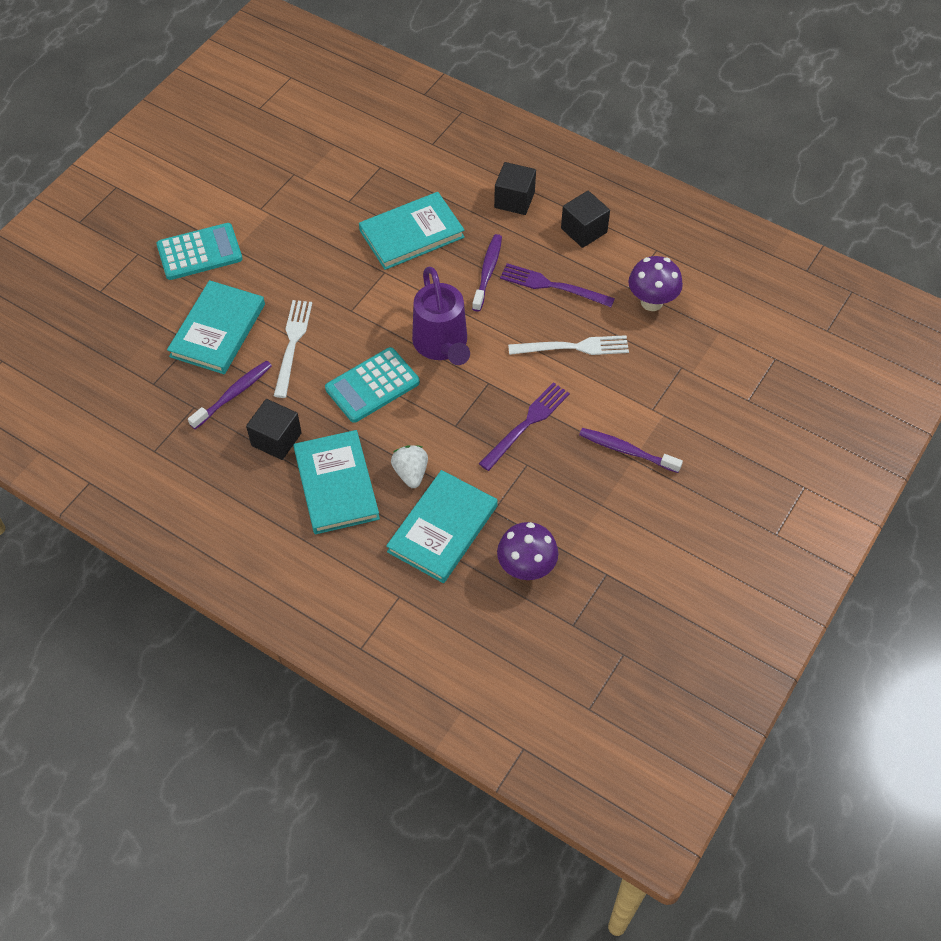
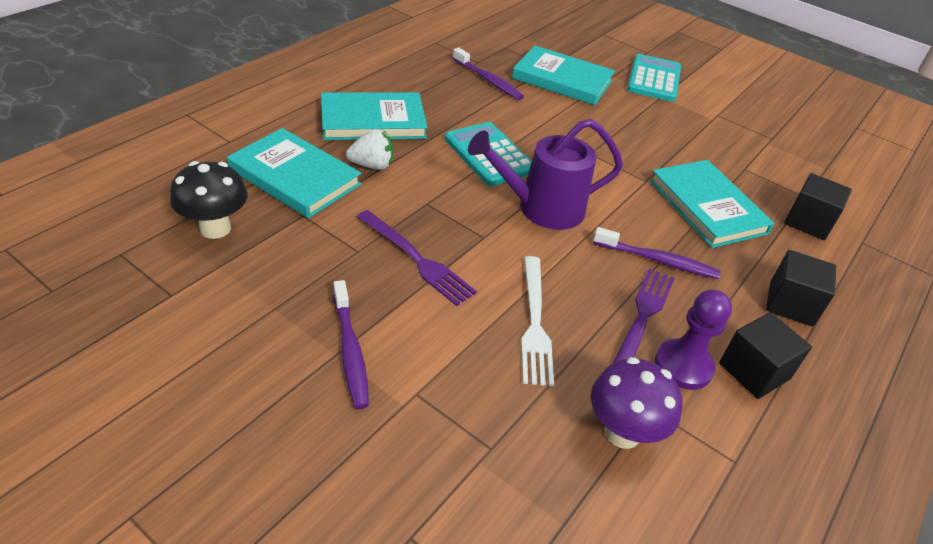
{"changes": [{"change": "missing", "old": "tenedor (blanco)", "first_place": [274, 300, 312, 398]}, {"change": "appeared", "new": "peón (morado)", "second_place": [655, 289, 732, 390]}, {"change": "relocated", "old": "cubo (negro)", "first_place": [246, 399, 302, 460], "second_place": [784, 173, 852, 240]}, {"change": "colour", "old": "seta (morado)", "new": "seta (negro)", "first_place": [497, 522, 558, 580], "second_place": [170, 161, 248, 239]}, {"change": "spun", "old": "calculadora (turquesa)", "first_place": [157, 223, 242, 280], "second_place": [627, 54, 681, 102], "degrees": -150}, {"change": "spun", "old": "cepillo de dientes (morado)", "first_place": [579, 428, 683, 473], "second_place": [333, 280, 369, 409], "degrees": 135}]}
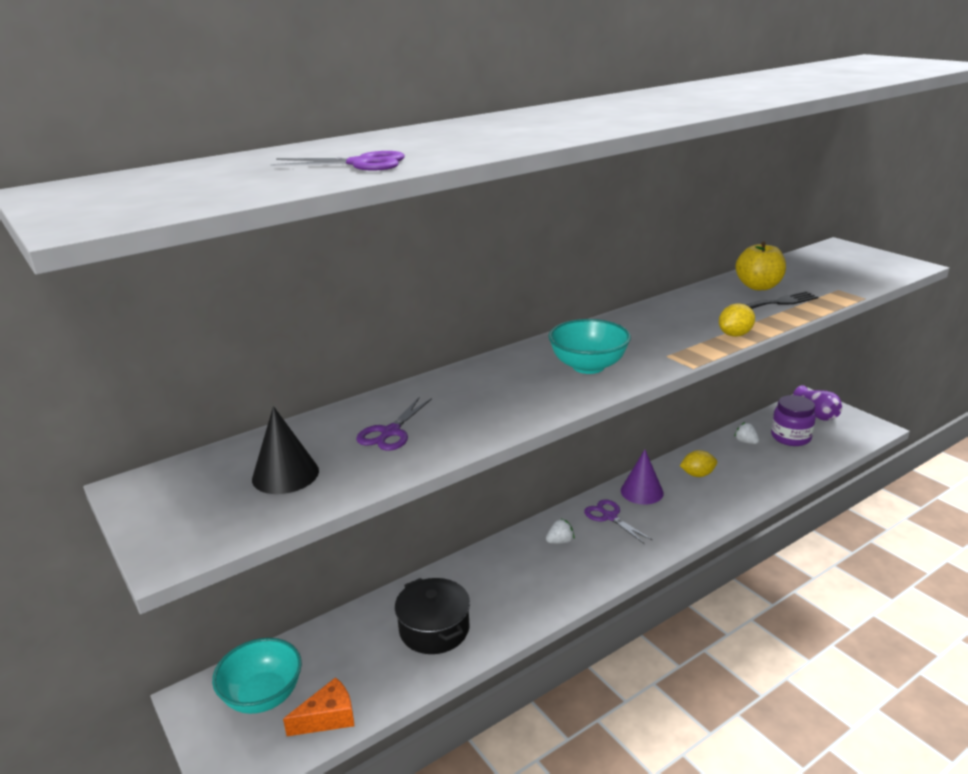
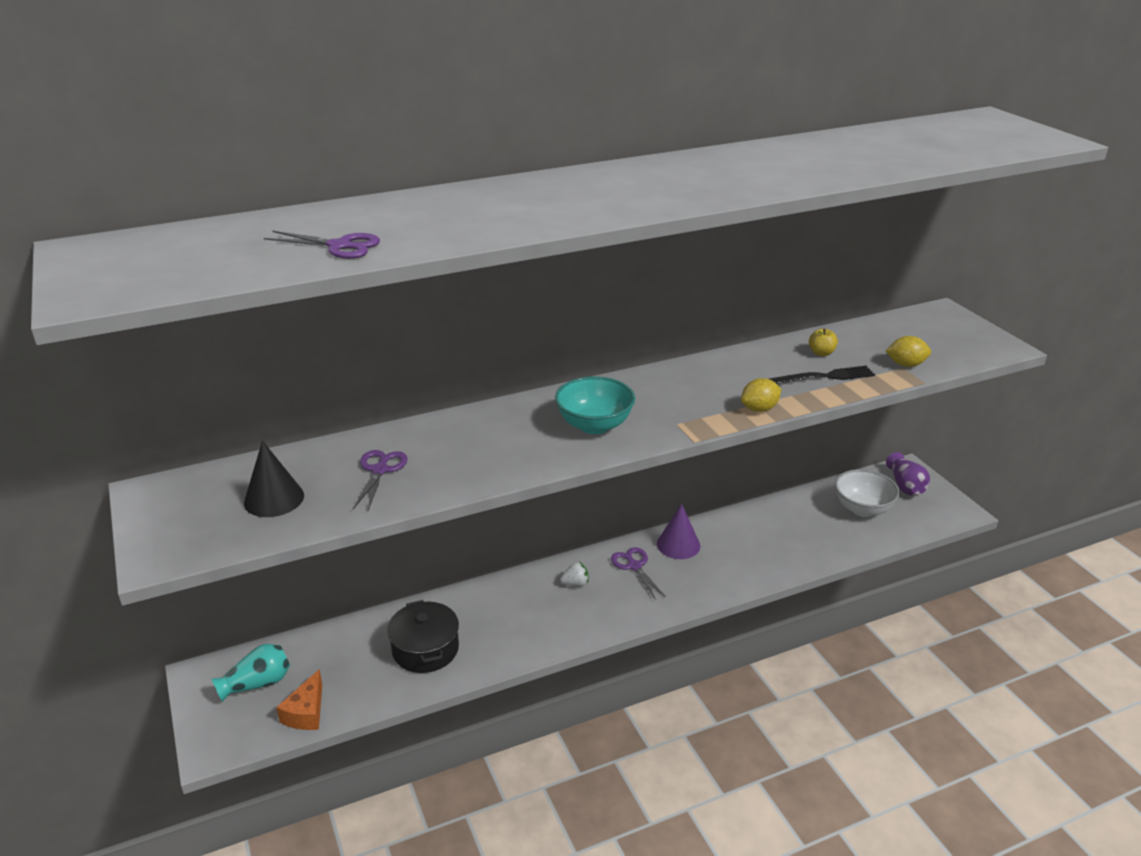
{"changes": [{"change": "missing", "old": "fresa (blanco)", "first_place": [734, 422, 759, 444]}, {"change": "relocated", "old": "limón (amarillo)", "first_place": [680, 450, 717, 477], "second_place": [886, 336, 931, 367]}, {"change": "exchanged", "old": "cuenco (turquesa)", "new": "florero (turquesa)", "first_place": [212, 638, 302, 714], "second_place": [212, 644, 290, 702]}, {"change": "exchanged", "old": "tarro (morado)", "new": "cuenco (blanco)", "first_place": [771, 395, 816, 446], "second_place": [835, 469, 900, 517]}, {"change": "spun", "old": "queso (naranja)", "first_place": [283, 677, 354, 736], "second_place": [276, 669, 322, 730], "degrees": 120}, {"change": "spun", "old": "tijeras (morado)", "first_place": [356, 397, 432, 451], "second_place": [353, 450, 408, 510], "degrees": 150}, {"change": "size", "old": "manzana (amarillo)", "first_place": [735, 241, 786, 290], "second_place": [809, 329, 838, 356], "factor": 0.56}]}
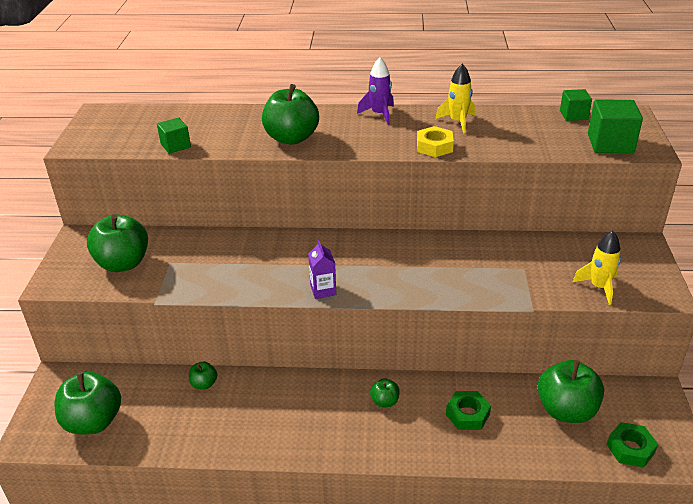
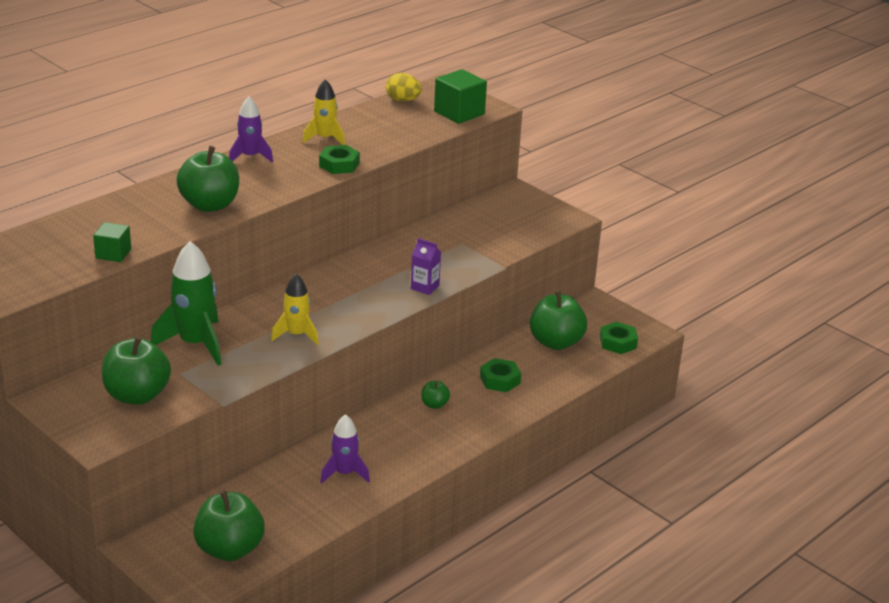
{"changes": [{"change": "missing", "old": "manzana (verde)", "first_place": [189, 362, 217, 390]}, {"change": "appeared", "new": "cohete (verde)", "second_place": [151, 241, 221, 366]}, {"change": "appeared", "new": "cohete (morado)", "second_place": [320, 414, 370, 484]}, {"change": "relocated", "old": "cartón de leche (morado)", "first_place": [308, 240, 336, 299], "second_place": [411, 238, 441, 295]}, {"change": "relocated", "old": "cohete (amarillo)", "first_place": [573, 231, 621, 305], "second_place": [271, 274, 319, 345]}, {"change": "exchanged", "old": "cubo (verde)", "new": "huevo (amarillo)", "first_place": [560, 89, 592, 121], "second_place": [386, 73, 422, 102]}, {"change": "colour", "old": "tuerca (amarillo)", "new": "tuerca (verde)", "first_place": [417, 126, 454, 157], "second_place": [319, 145, 360, 174]}]}
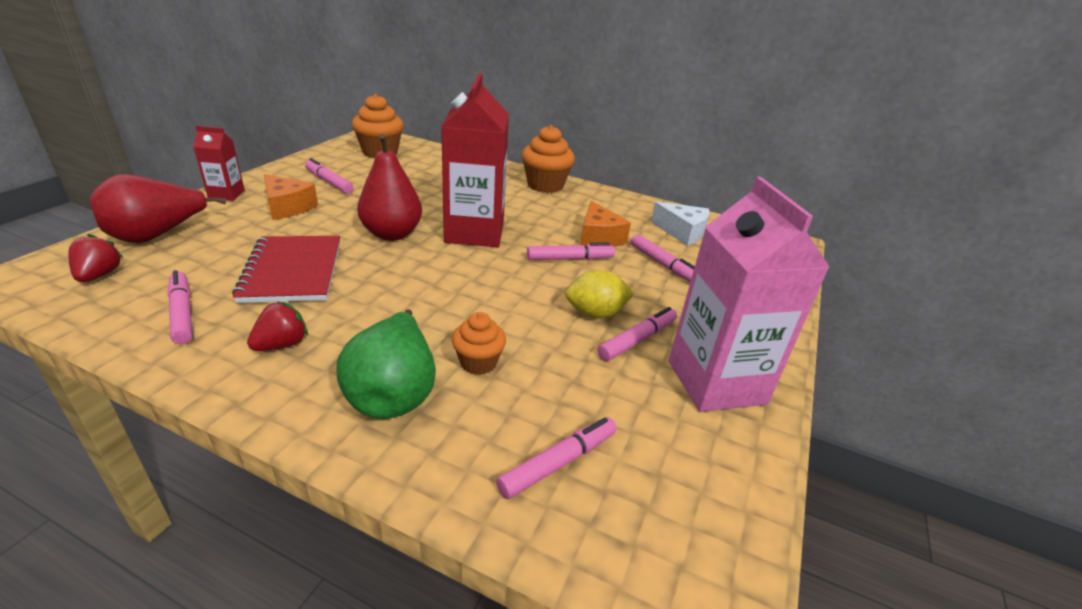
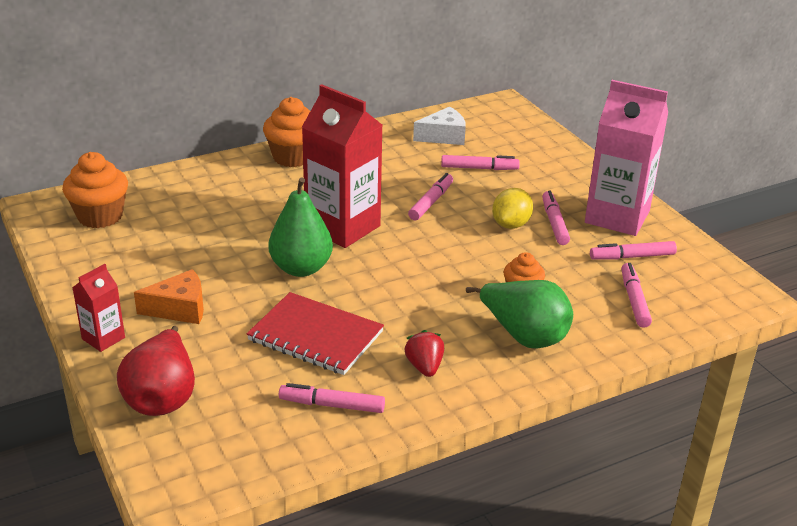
{"changes": [{"change": "missing", "old": "fresa (rojo)", "first_place": [69, 234, 123, 282]}, {"change": "missing", "old": "queso (naranja)", "first_place": [580, 201, 631, 247]}, {"change": "relocated", "old": "rotulador (rosa)", "first_place": [305, 158, 354, 194], "second_place": [590, 241, 677, 260]}, {"change": "colour", "old": "pera (rojo)", "new": "pera (verde)", "first_place": [357, 134, 422, 241], "second_place": [268, 177, 333, 277]}]}
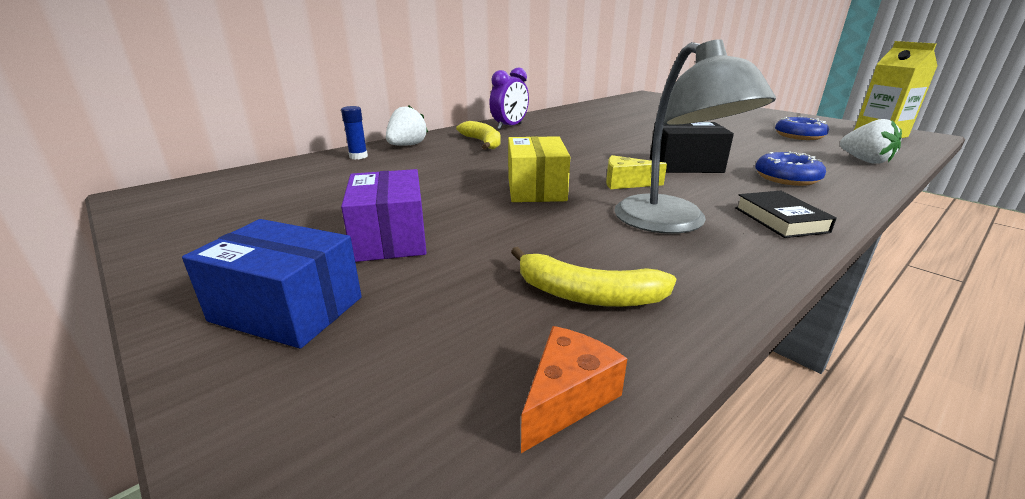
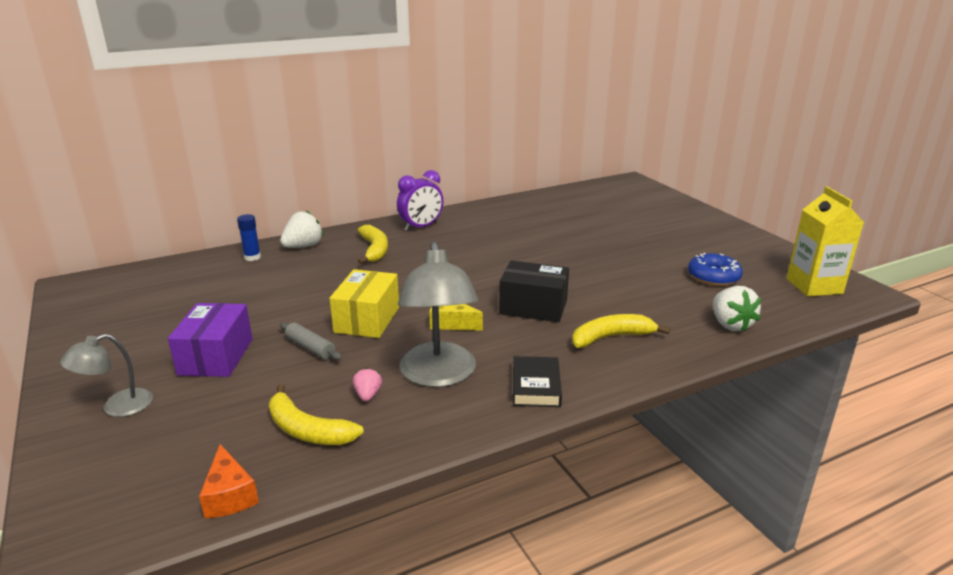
{"changes": [{"change": "appeared", "new": "rodillo (gris)", "second_place": [280, 322, 342, 360]}, {"change": "appeared", "new": "fresa (rosa)", "second_place": [353, 368, 382, 402]}, {"change": "exchanged", "old": "caja (azul)", "new": "lámpara (gris)", "first_place": [182, 219, 362, 349], "second_place": [60, 334, 153, 417]}, {"change": "exchanged", "old": "rosquilla (azul)", "new": "plátano (amarillo)", "first_place": [755, 151, 826, 186], "second_place": [572, 314, 670, 348]}, {"change": "spun", "old": "queso (naranja)", "first_place": [521, 326, 627, 453], "second_place": [199, 444, 259, 519], "degrees": 105}]}
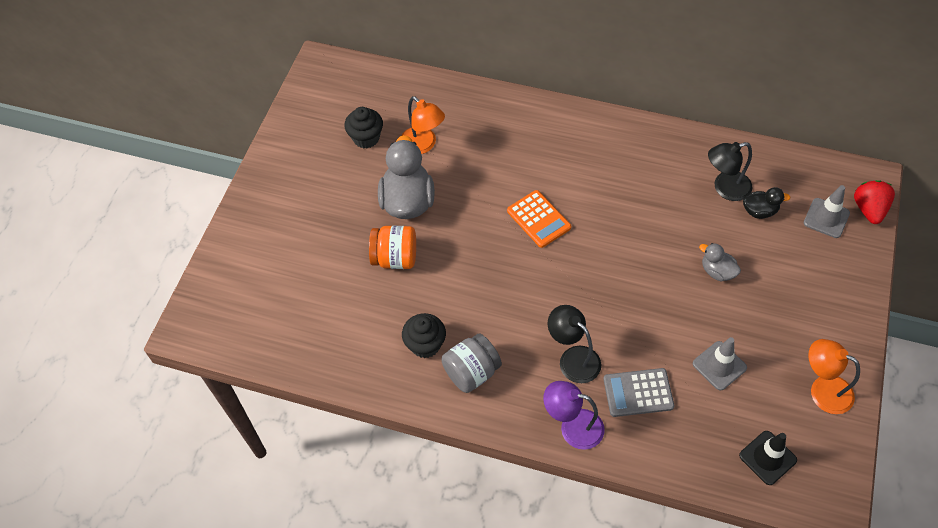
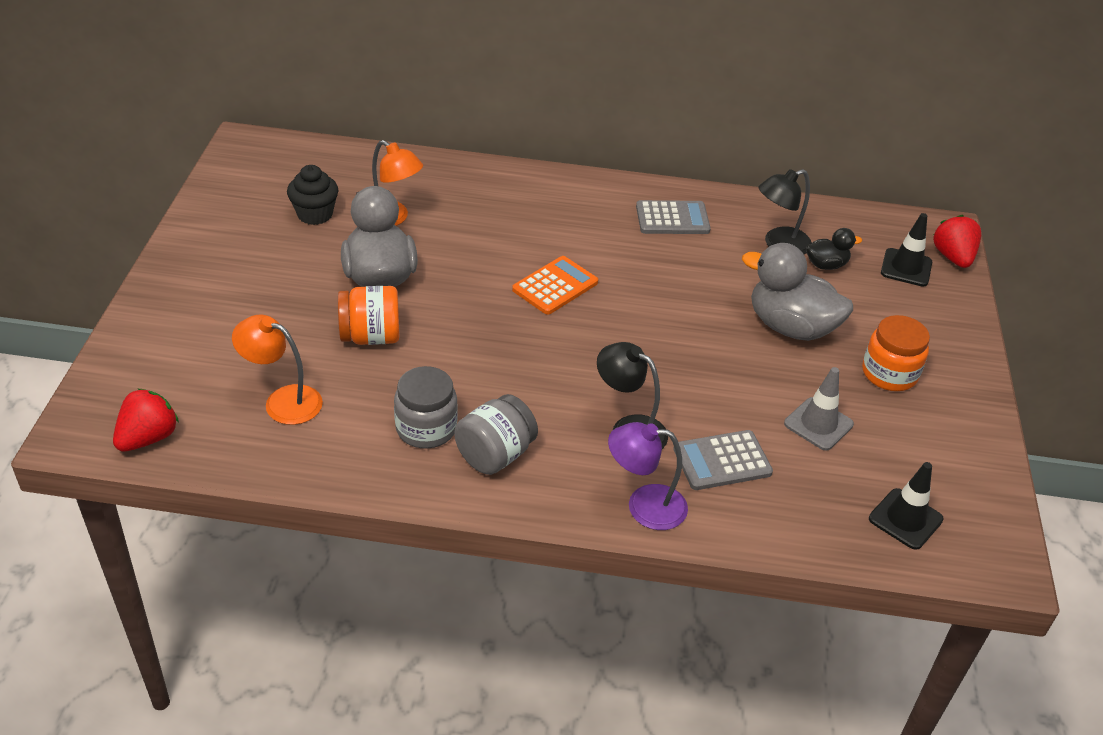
{"changes": [{"change": "appeared", "new": "fresa (rojo)", "second_place": [113, 389, 179, 452]}, {"change": "appeared", "new": "calculadora (gris)", "second_place": [636, 200, 711, 234]}, {"change": "appeared", "new": "tarro (naranja)", "second_place": [862, 315, 930, 391]}, {"change": "relocated", "old": "lámpara (naranja)", "first_place": [808, 339, 860, 414], "second_place": [232, 315, 323, 425]}, {"change": "exchanged", "old": "magdalena (negro)", "new": "tarro (gris)", "first_place": [402, 313, 446, 358], "second_place": [394, 366, 458, 449]}, {"change": "colour", "old": "cono de tráfico (gris)", "new": "cono de tráfico (negro)", "first_place": [804, 185, 850, 238], "second_place": [881, 213, 932, 287]}, {"change": "spun", "old": "calculadora (naranja)", "first_place": [507, 190, 571, 248], "second_place": [512, 256, 598, 315], "degrees": -90}, {"change": "size", "old": "pato (gris)", "first_place": [699, 243, 741, 281], "second_place": [742, 243, 853, 341], "factor": 1.97}]}
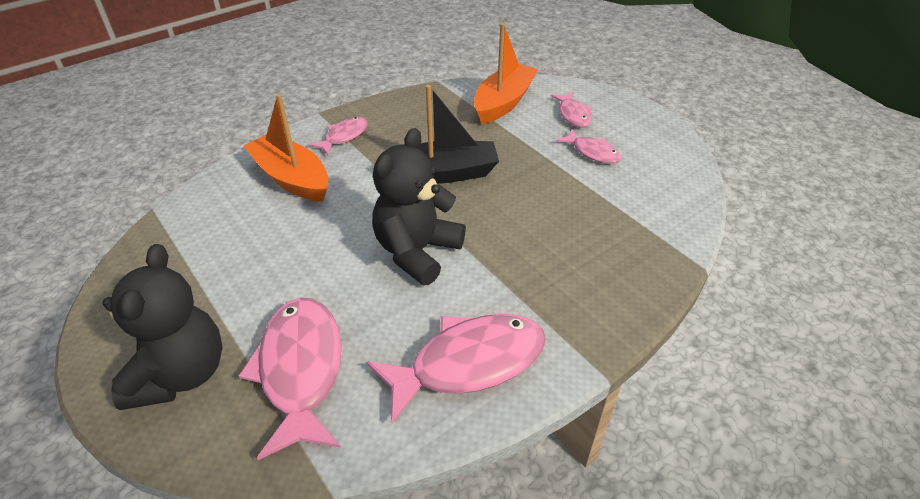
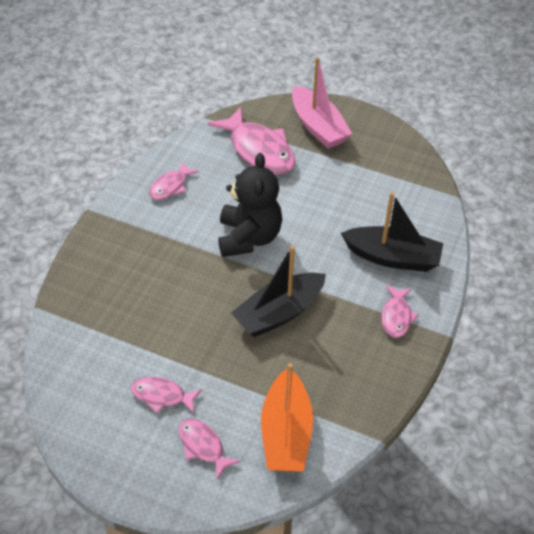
{"changes": [{"change": "exchanged", "old": "osito (negro)", "new": "barco (rosa)", "first_place": [102, 244, 223, 410], "second_place": [292, 57, 352, 149]}, {"change": "colour", "old": "barco (naranja)", "new": "barco (negro)", "first_place": [244, 94, 329, 202], "second_place": [341, 192, 443, 272]}, {"change": "size", "old": "pez (rosa)", "first_place": [367, 314, 546, 424], "second_place": [149, 161, 199, 200], "factor": 0.53}]}
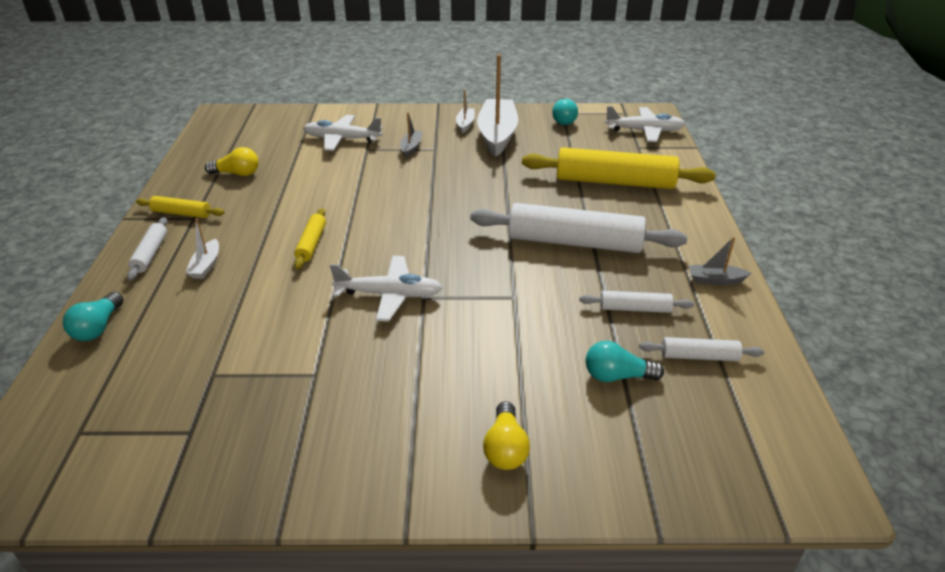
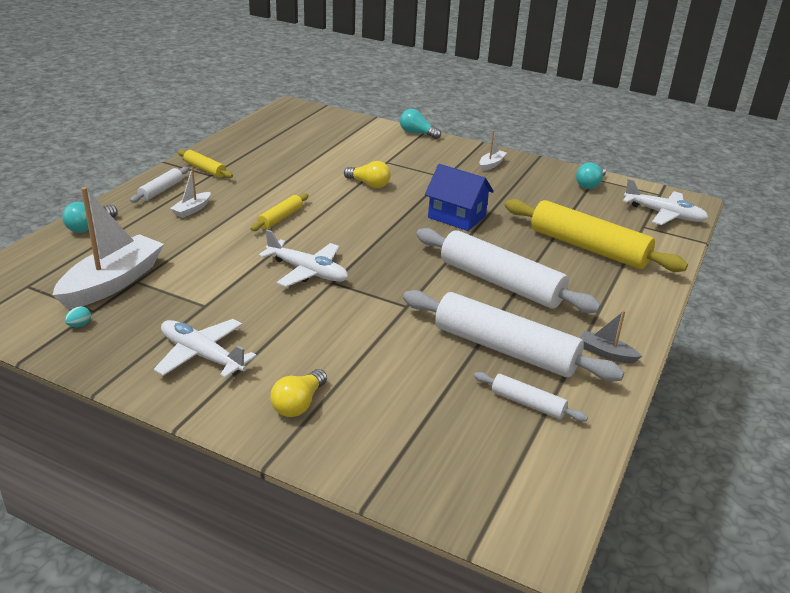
{"changes": [{"change": "missing", "old": "barco (gris)", "first_place": [400, 112, 423, 158]}, {"change": "appeared", "new": "huevo (turquesa)", "second_place": [65, 306, 91, 327]}, {"change": "appeared", "new": "casa (azul)", "second_place": [425, 164, 494, 231]}, {"change": "relocated", "old": "bombilla (amarillo)", "first_place": [205, 147, 259, 176], "second_place": [344, 161, 391, 188]}, {"change": "relocated", "old": "avión (blanco)", "first_place": [303, 115, 383, 151], "second_place": [154, 319, 257, 378]}, {"change": "relocated", "old": "barco (blanco)", "first_place": [477, 54, 518, 157], "second_place": [53, 187, 164, 310]}, {"change": "relocated", "old": "bombilla (turquesa)", "first_place": [586, 341, 664, 382], "second_place": [400, 109, 441, 139]}, {"change": "size", "old": "rodillo (blanco)", "first_place": [579, 291, 694, 313], "second_place": [403, 290, 624, 382], "factor": 2.12}]}
